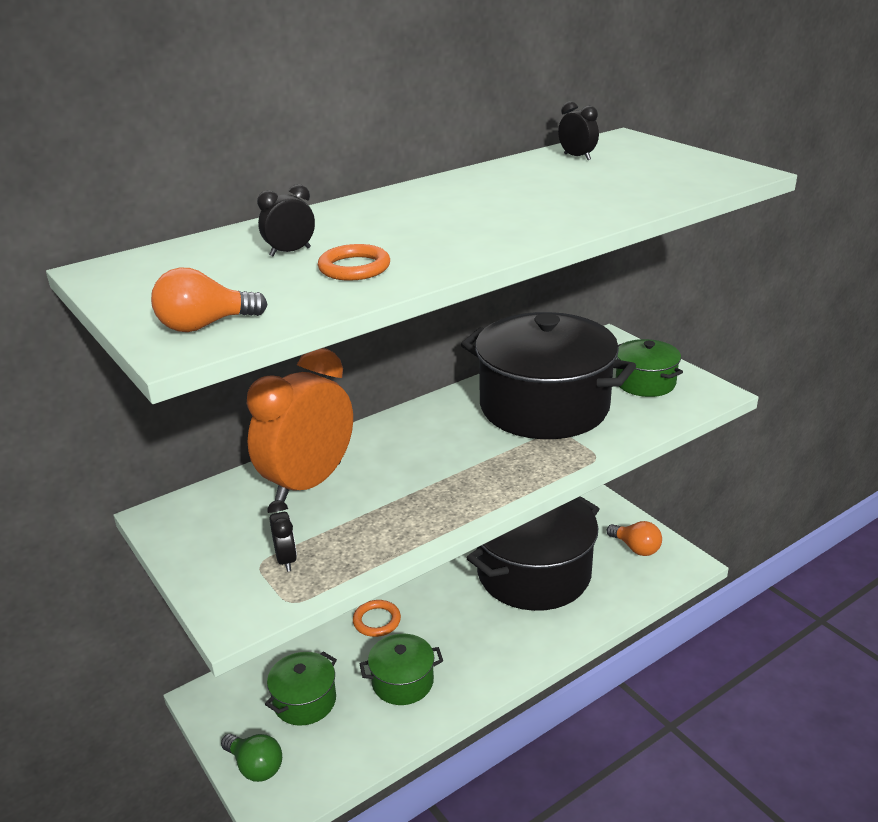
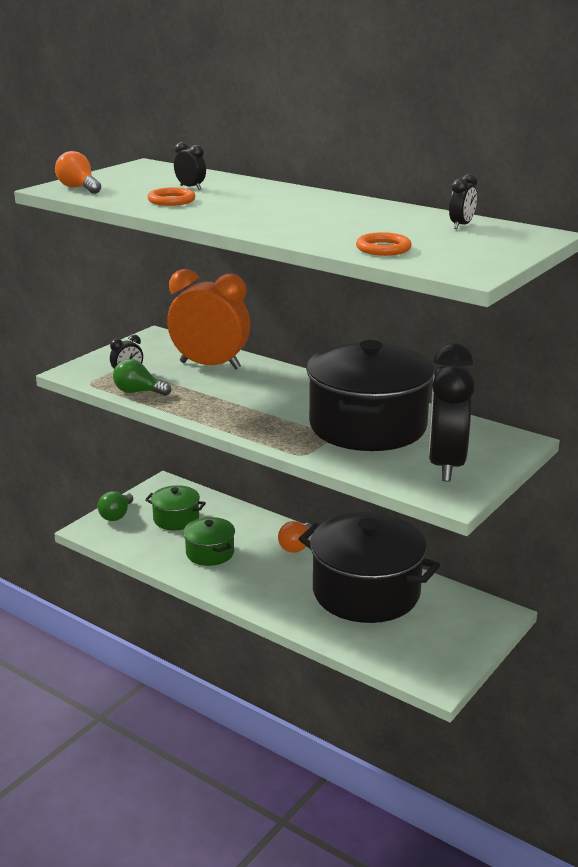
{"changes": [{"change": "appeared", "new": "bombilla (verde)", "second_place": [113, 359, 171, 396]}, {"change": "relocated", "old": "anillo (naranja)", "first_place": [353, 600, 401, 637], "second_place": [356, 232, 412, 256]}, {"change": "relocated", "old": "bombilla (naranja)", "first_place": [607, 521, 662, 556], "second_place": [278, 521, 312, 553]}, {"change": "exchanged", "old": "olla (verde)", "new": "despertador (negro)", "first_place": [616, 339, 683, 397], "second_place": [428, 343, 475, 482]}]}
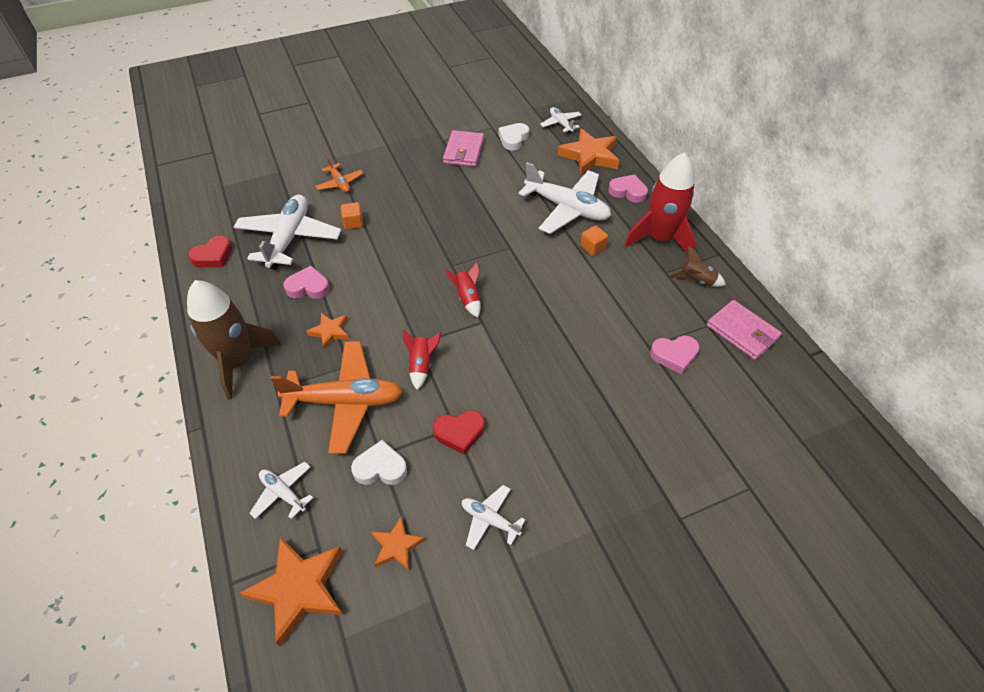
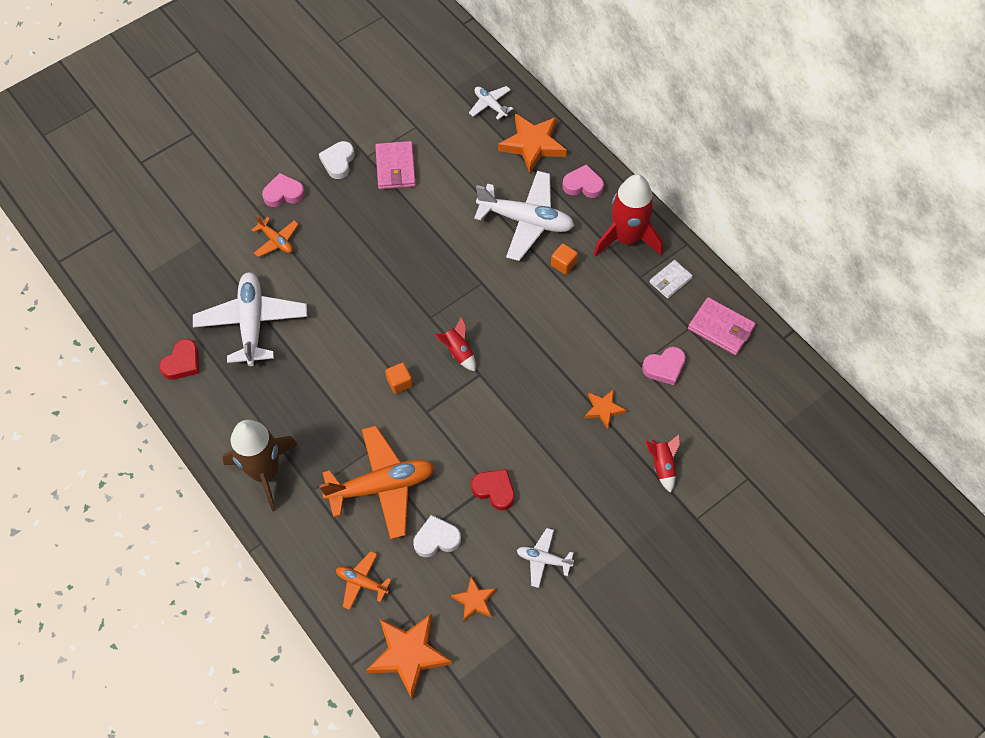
{"changes": [{"change": "relocated", "old": "corazón (rosa)", "first_place": [283, 266, 330, 299], "second_place": [262, 173, 305, 207]}, {"change": "relocated", "old": "estrella (naranja)", "first_place": [306, 313, 350, 350], "second_place": [585, 389, 626, 429]}, {"change": "relocated", "old": "cubo (naranja)", "first_place": [341, 202, 363, 229], "second_place": [385, 363, 413, 394]}, {"change": "relocated", "old": "cohete (rojo)", "first_place": [403, 329, 441, 390], "second_place": [645, 435, 680, 493]}, {"change": "relocated", "old": "corazón (blanco)", "first_place": [498, 123, 529, 151], "second_place": [319, 141, 354, 179]}, {"change": "exchanged", "old": "cohete (marrón)", "new": "cartera (blanco)", "first_place": [670, 246, 726, 287], "second_place": [650, 260, 693, 298]}, {"change": "colour", "old": "avión (blanco)", "new": "avión (naranja)", "first_place": [249, 462, 313, 519], "second_place": [336, 551, 391, 610]}, {"change": "spun", "old": "corazón (rojo)", "first_place": [433, 410, 485, 455], "second_place": [471, 469, 514, 510], "degrees": -120}]}
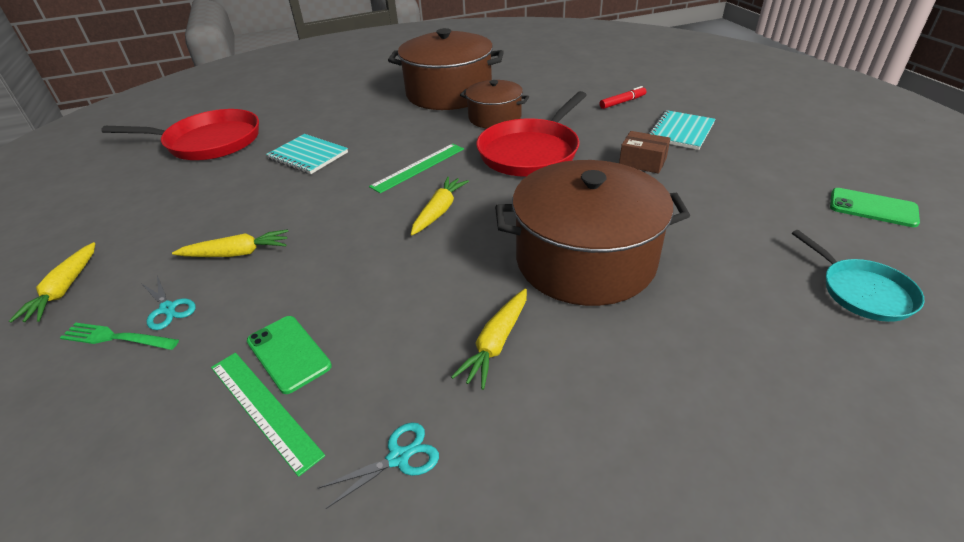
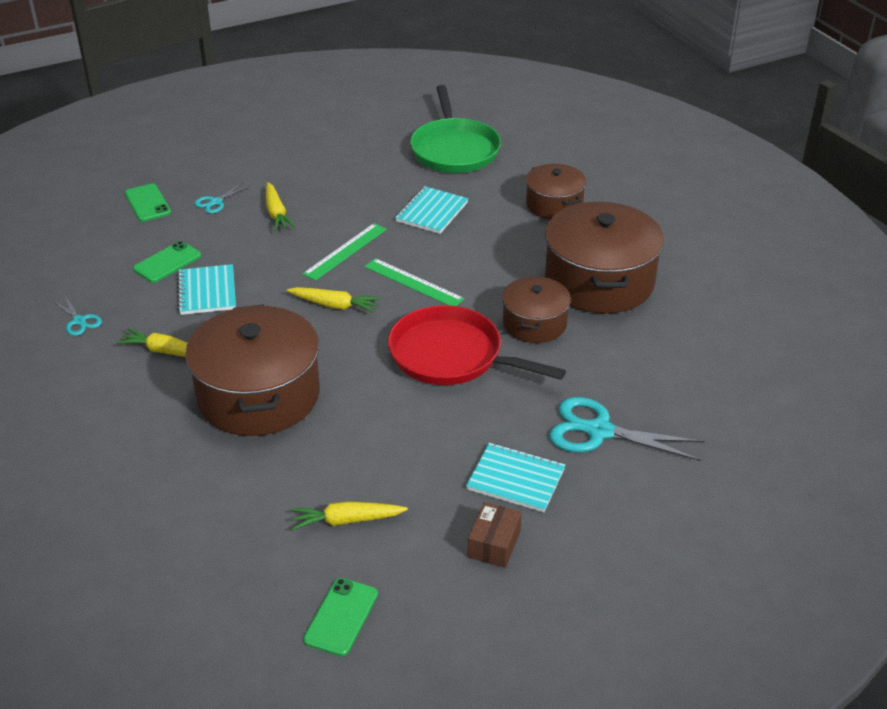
{"changes": [{"change": "missing", "old": "tenedor (verde)", "first_place": [60, 323, 179, 350]}, {"change": "missing", "old": "sartén (turquesa)", "first_place": [792, 230, 924, 322]}, {"change": "appeared", "new": "móvil (verde)", "second_place": [125, 184, 171, 222]}, {"change": "appeared", "new": "cuaderno (turquesa)", "second_place": [177, 264, 236, 315]}, {"change": "appeared", "new": "olla (marrón)", "second_place": [526, 164, 586, 219]}, {"change": "relocated", "old": "zanahoria (amarillo)", "first_place": [9, 242, 95, 323], "second_place": [291, 501, 408, 531]}, {"change": "relocated", "old": "regla (verde)", "first_place": [211, 353, 325, 477], "second_place": [303, 223, 387, 281]}, {"change": "relocated", "old": "caja (marrón)", "first_place": [619, 131, 670, 174], "second_place": [468, 502, 522, 568]}, {"change": "exchanged", "old": "rotulador (rojo)", "new": "tijeras (turquesa)", "first_place": [600, 86, 647, 109], "second_place": [549, 397, 705, 461]}, {"change": "colour", "old": "sartén (rojo)", "new": "sartén (verde)", "first_place": [101, 109, 259, 160], "second_place": [410, 85, 501, 173]}]}
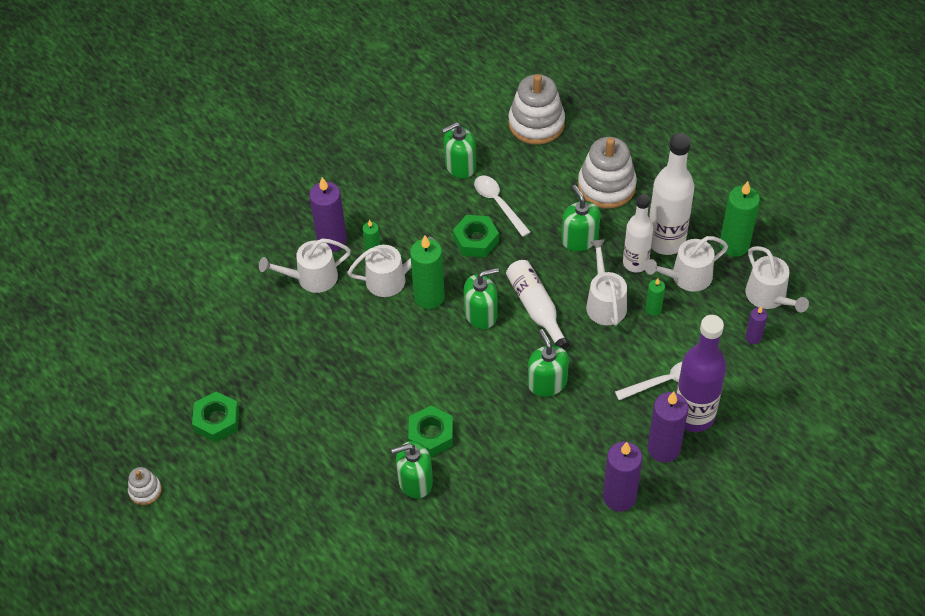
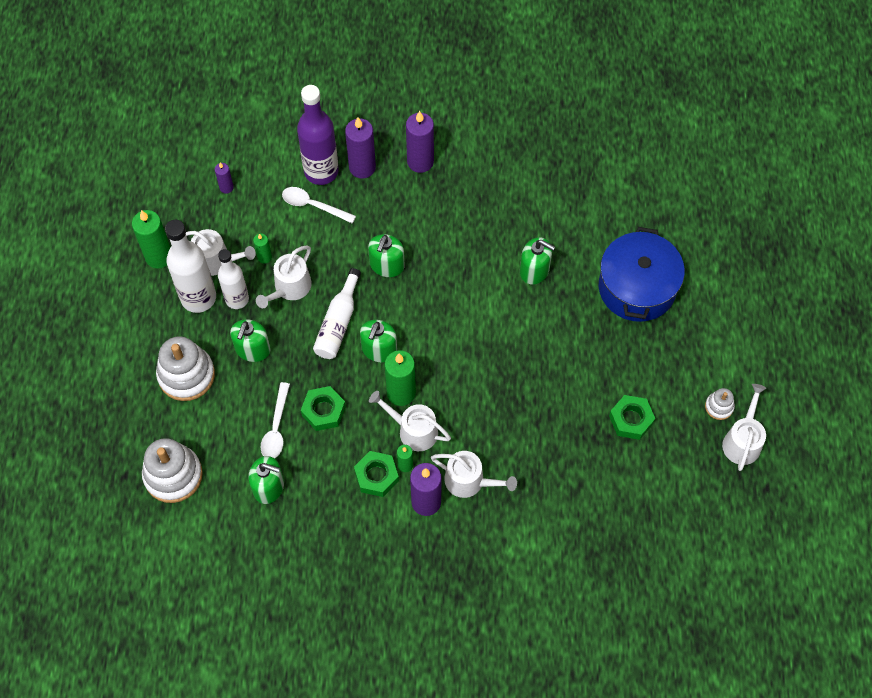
{"changes": [{"change": "appeared", "new": "olla (azul)", "second_place": [599, 227, 685, 322]}, {"change": "relocated", "old": "tuerca (verde)", "first_place": [408, 406, 453, 457], "second_place": [354, 451, 399, 497]}, {"change": "relocated", "old": "regadera (blanco)", "first_place": [745, 246, 809, 312], "second_place": [722, 384, 766, 471]}, {"change": "spun", "old": "dispensador de jabón (verde)", "first_place": [464, 268, 499, 329], "second_place": [360, 320, 397, 362], "degrees": -90}]}
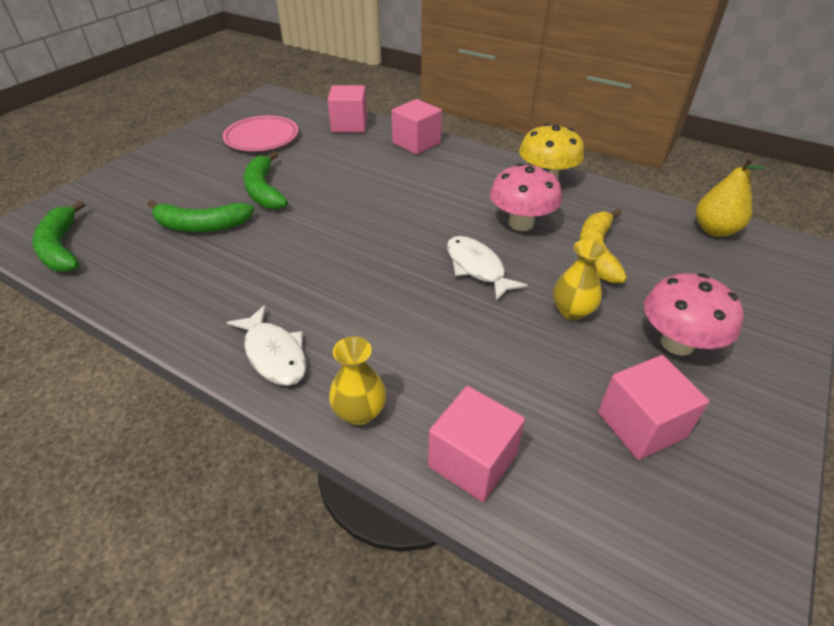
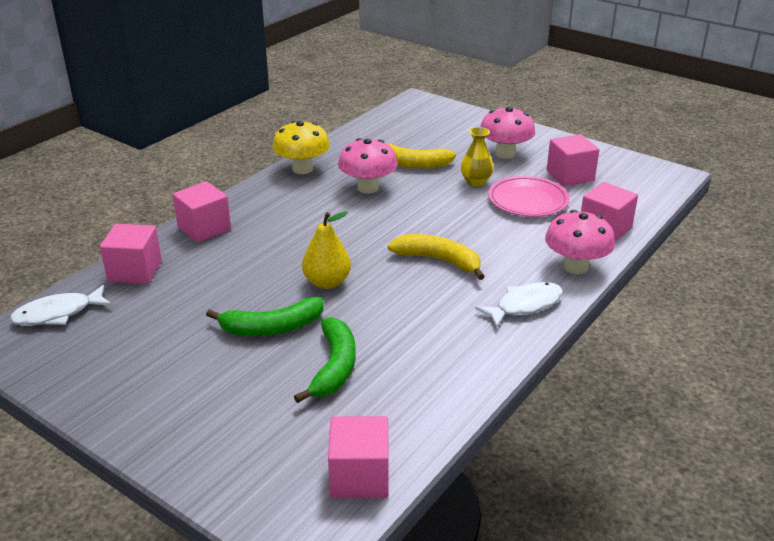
{"changes": [{"change": "appeared", "new": "plátano (amarillo)", "second_place": [388, 234, 485, 280]}, {"change": "relocated", "old": "plato (rosa)", "first_place": [223, 116, 299, 151], "second_place": [488, 176, 569, 217]}, {"change": "relocated", "old": "pez (blanco)", "first_place": [447, 236, 528, 301], "second_place": [10, 285, 112, 326]}, {"change": "relocated", "old": "pera (amarillo)", "first_place": [696, 157, 765, 237], "second_place": [302, 211, 351, 289]}, {"change": "exchanged", "old": "plátano (verde)", "new": "cubo (rosa)", "first_place": [32, 200, 85, 272], "second_place": [328, 416, 389, 498]}, {"change": "exchanged", "old": "florero (amarillo)", "new": "seta (rosa)", "first_place": [329, 336, 386, 425], "second_place": [545, 210, 615, 274]}]}
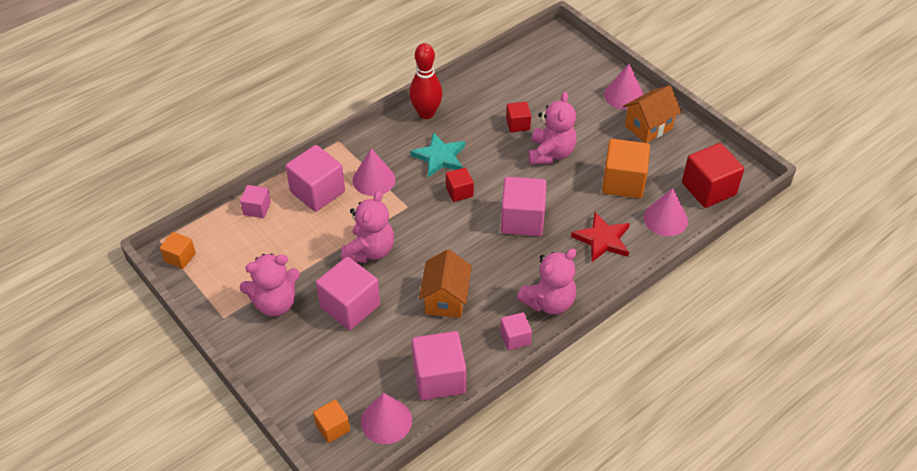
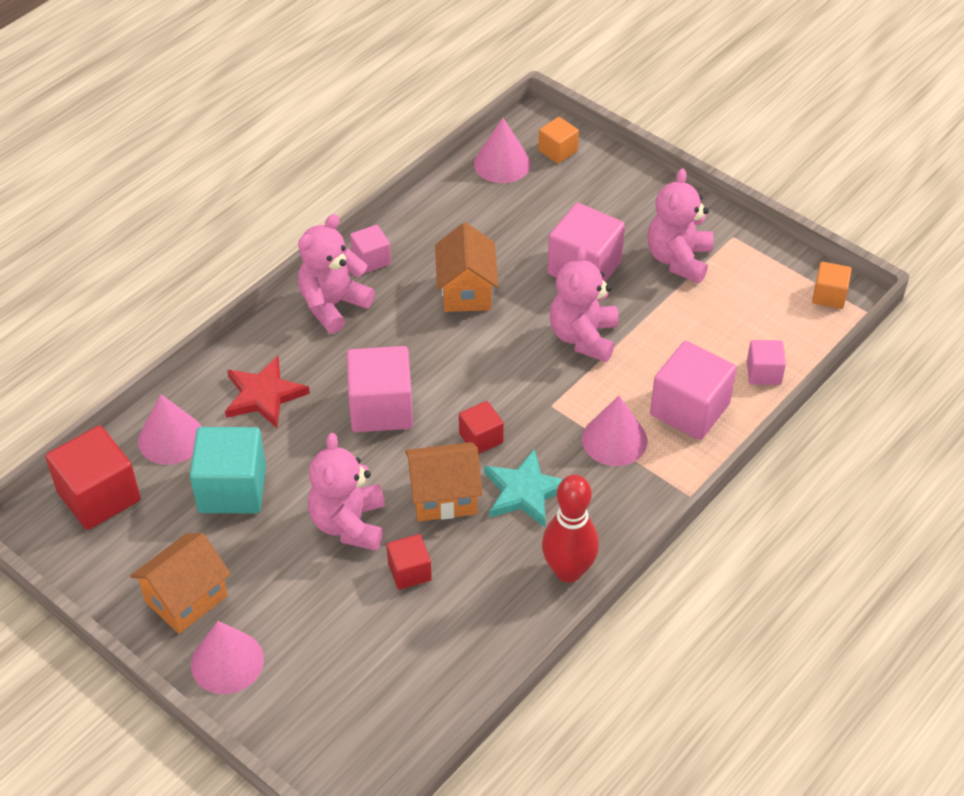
{"changes": [{"change": "missing", "old": "cubo (rosa)", "first_place": [412, 331, 466, 400]}, {"change": "appeared", "new": "casa (naranja)", "second_place": [405, 442, 483, 521]}, {"change": "colour", "old": "cubo (naranja)", "new": "cubo (turquesa)", "first_place": [602, 139, 650, 199], "second_place": [190, 427, 266, 513]}, {"change": "spun", "old": "osito (rosa)", "first_place": [240, 254, 300, 316], "second_place": [647, 168, 714, 283], "degrees": -45}]}
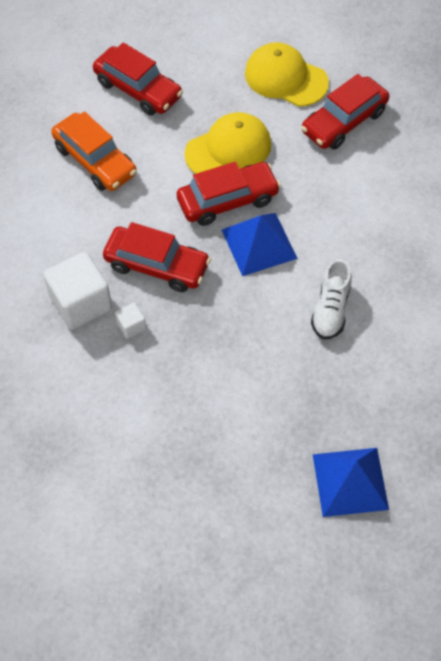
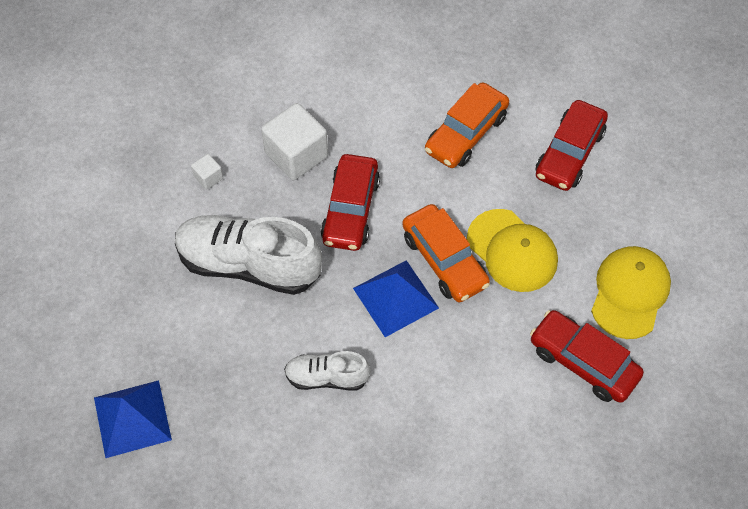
{"changes": [{"change": "appeared", "new": "zapato (blanco)", "second_place": [175, 215, 322, 295]}, {"change": "relocated", "old": "cubo (blanco)", "first_place": [115, 303, 146, 339], "second_place": [191, 154, 223, 190]}, {"change": "colour", "old": "coche (rojo)", "new": "coche (naranja)", "first_place": [177, 162, 281, 226], "second_place": [402, 204, 490, 302]}]}
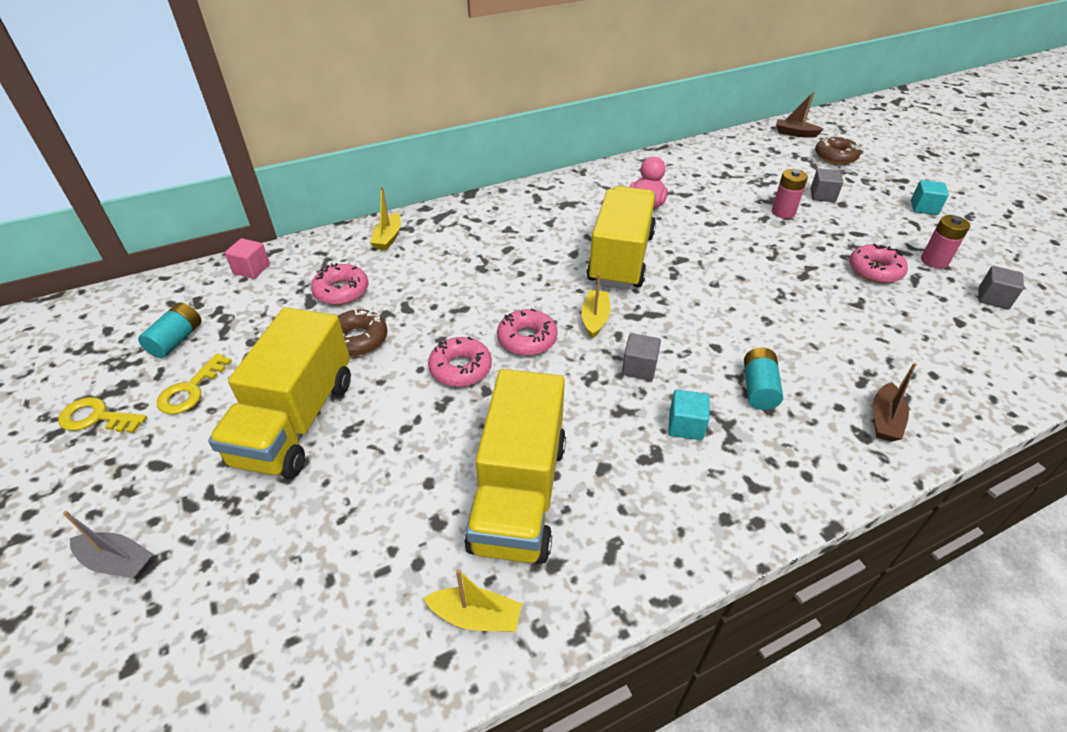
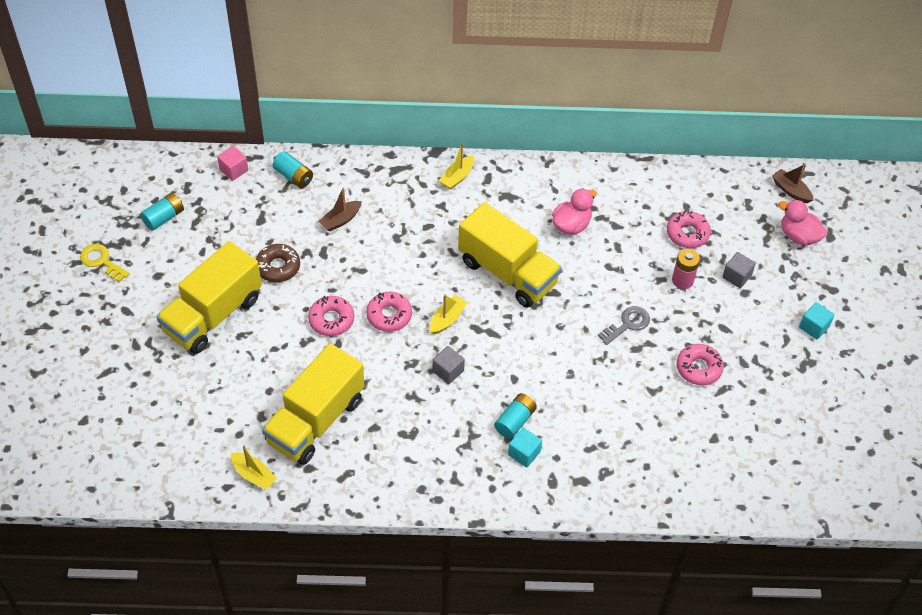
{"changes": [{"change": "missing", "old": "barco (gris)", "first_place": [63, 511, 153, 579]}, {"change": "missing", "old": "llave (amarillo)", "first_place": [157, 354, 232, 414]}, {"change": "missing", "old": "pila (rosa)", "first_place": [921, 215, 970, 269]}, {"change": "missing", "old": "cubo (gris)", "first_place": [978, 266, 1024, 309]}, {"change": "appeared", "new": "pila (turquesa)", "second_place": [273, 151, 313, 188]}, {"change": "appeared", "new": "llave (gris)", "second_place": [598, 306, 650, 345]}, {"change": "relocated", "old": "rosquilla (rosa)", "first_place": [311, 263, 369, 305], "second_place": [667, 210, 711, 248]}, {"change": "relocated", "old": "barco (amarillo)", "first_place": [370, 187, 401, 250], "second_place": [439, 143, 474, 190]}, {"change": "relocated", "old": "cubo (turquesa)", "first_place": [668, 390, 710, 440], "second_place": [508, 428, 542, 467]}, {"change": "relocated", "old": "barco (marrón)", "first_place": [873, 363, 917, 442], "second_place": [319, 187, 362, 232]}, {"change": "exchanged", "old": "rosquilla (marrón)", "new": "pato (rosa)", "first_place": [815, 136, 861, 165], "second_place": [778, 200, 827, 245]}, {"change": "spun", "old": "camión (amarillo)", "first_place": [587, 186, 656, 290], "second_place": [458, 202, 562, 308], "degrees": 90}]}
